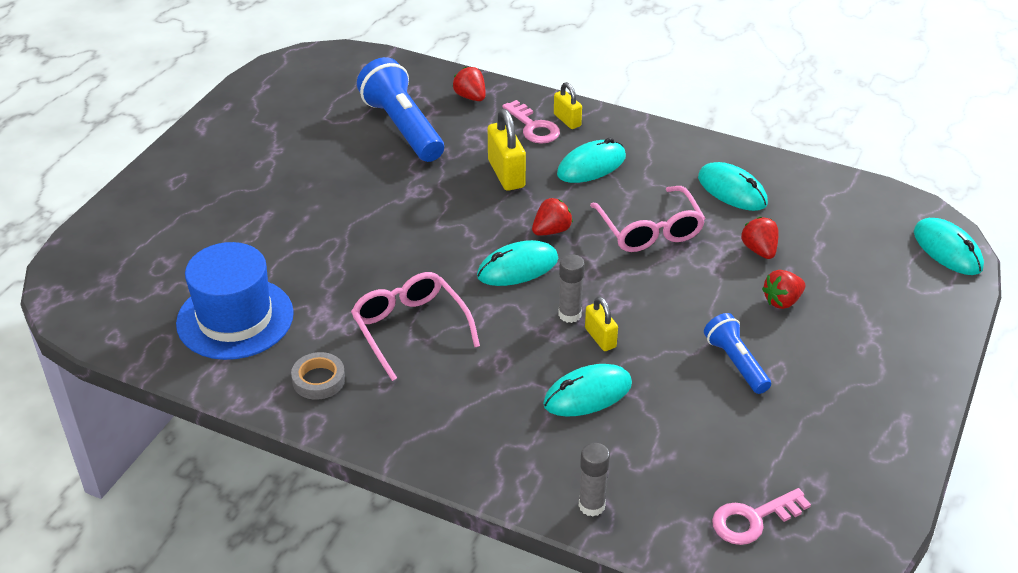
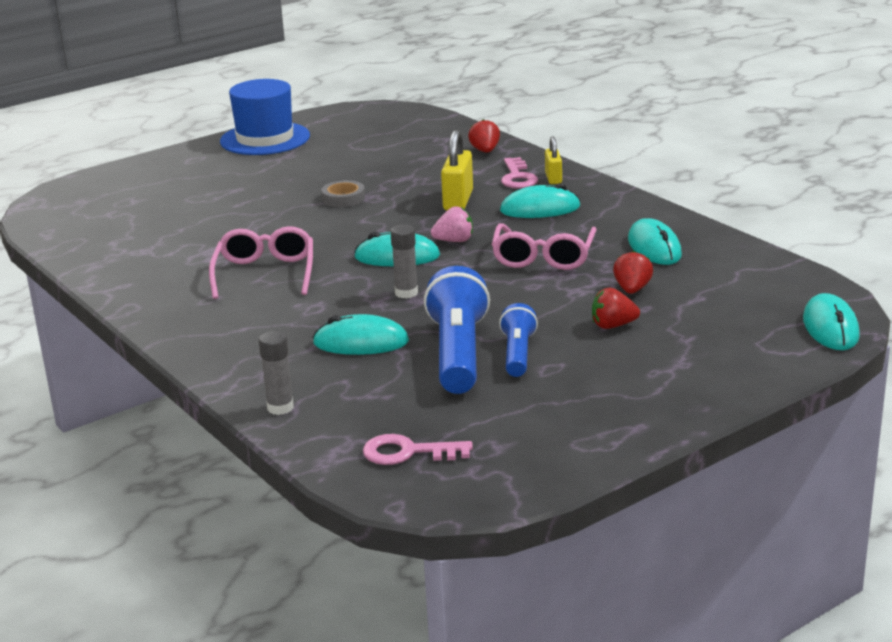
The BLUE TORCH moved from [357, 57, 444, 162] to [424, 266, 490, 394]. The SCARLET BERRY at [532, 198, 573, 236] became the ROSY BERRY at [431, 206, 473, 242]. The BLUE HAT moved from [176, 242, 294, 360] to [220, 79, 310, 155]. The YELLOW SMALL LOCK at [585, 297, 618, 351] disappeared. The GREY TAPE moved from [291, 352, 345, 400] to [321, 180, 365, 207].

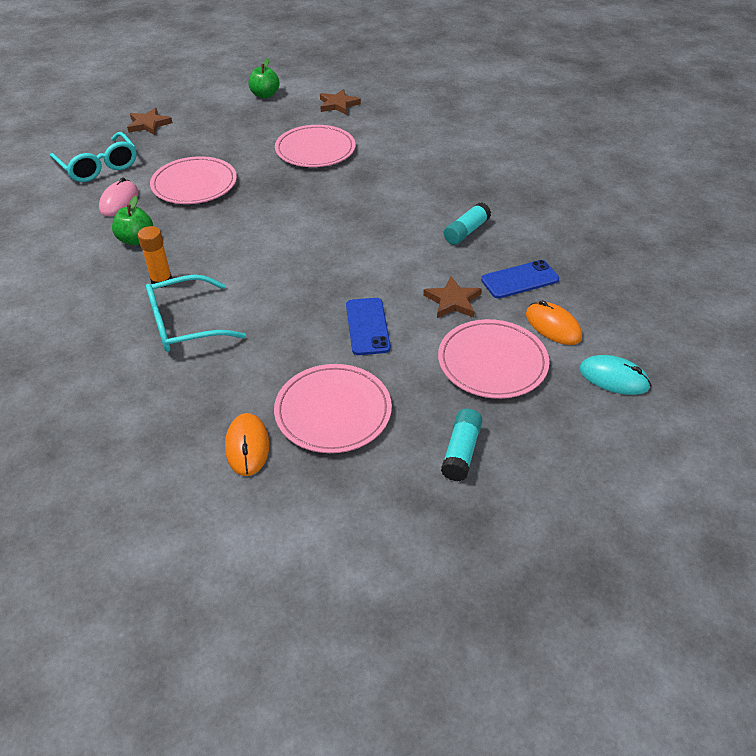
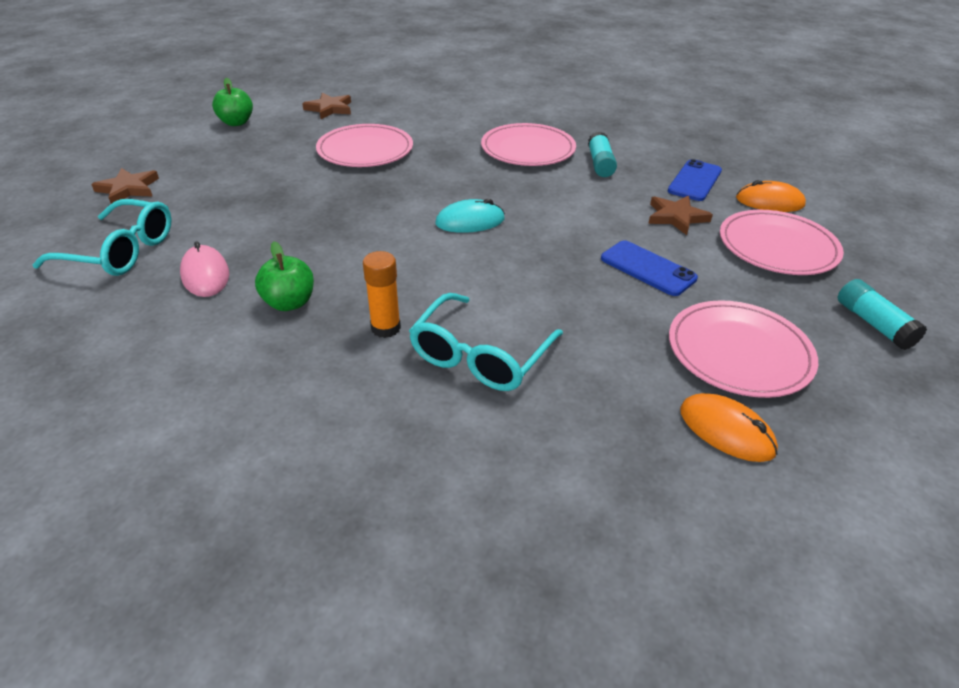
The ROSY PLATE moved from [150, 156, 237, 204] to [481, 123, 576, 166]. The AQUA PC MOUSE moved from [579, 355, 651, 395] to [435, 199, 505, 233].

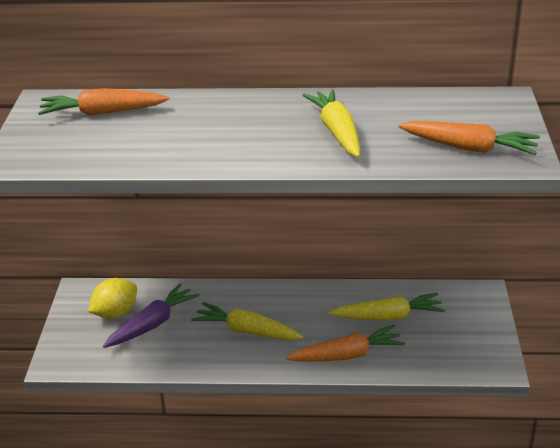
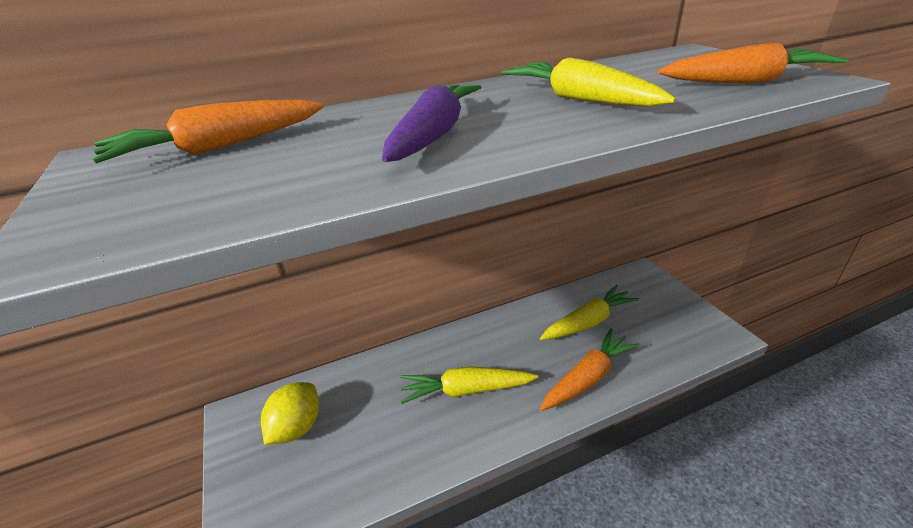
The ROYAL PURPLE CARROT moved from [103, 283, 199, 348] to [382, 84, 481, 162].

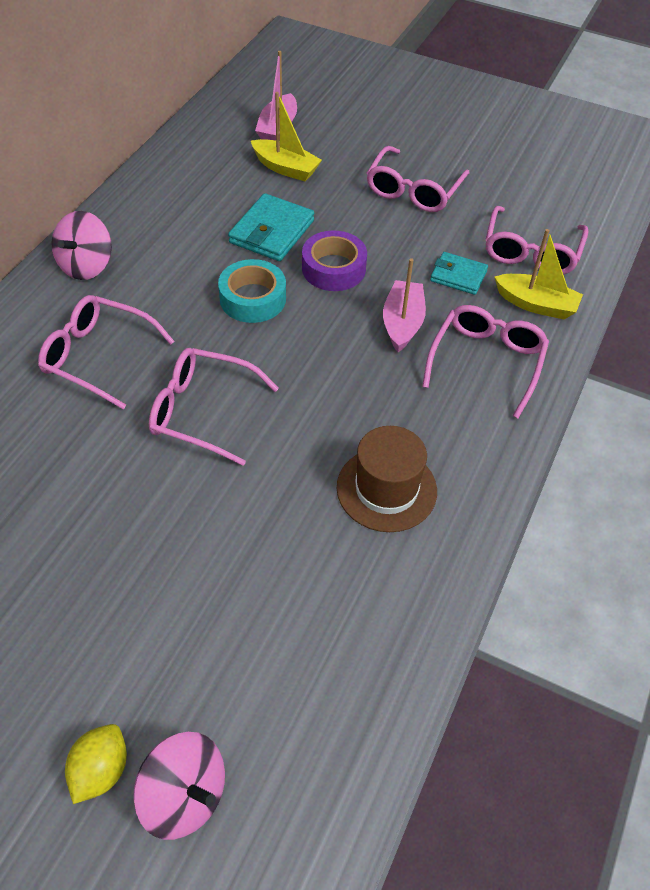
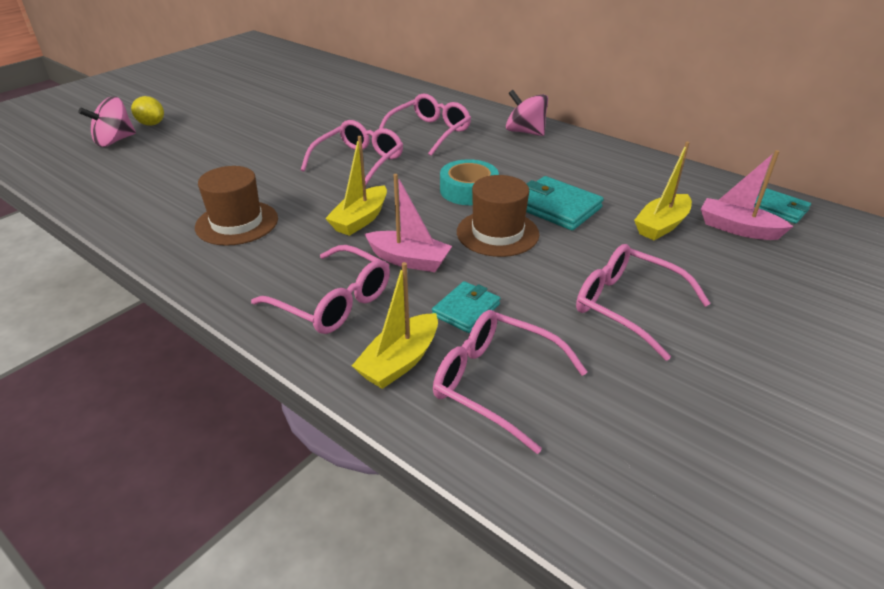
The ROYAL PURPLE TAPE at [302, 231, 367, 291] was replaced by the BROWN HAT at [457, 175, 539, 257]. The YELLOW SAILBOAT at [325, 136, 387, 236] appeared. The AQUA CARD WALLET at [754, 189, 811, 224] appeared.

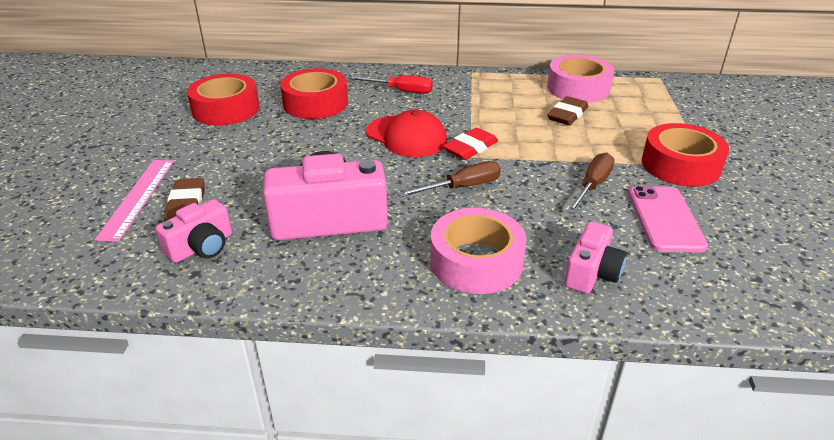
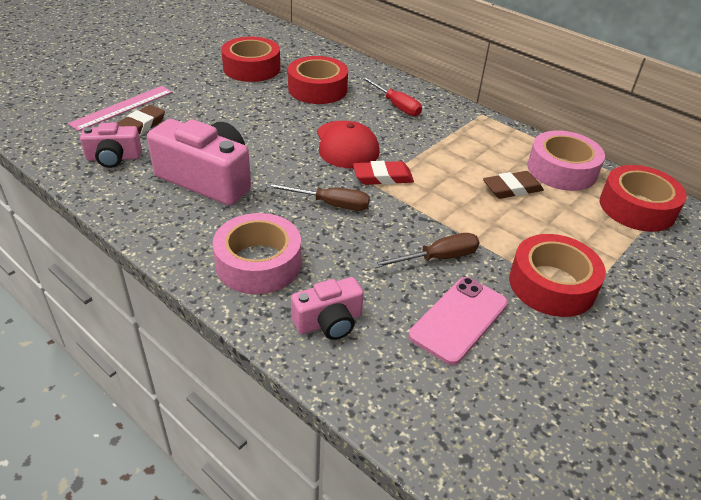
The SCARLET TAPE at [600, 165, 687, 232] appeared.

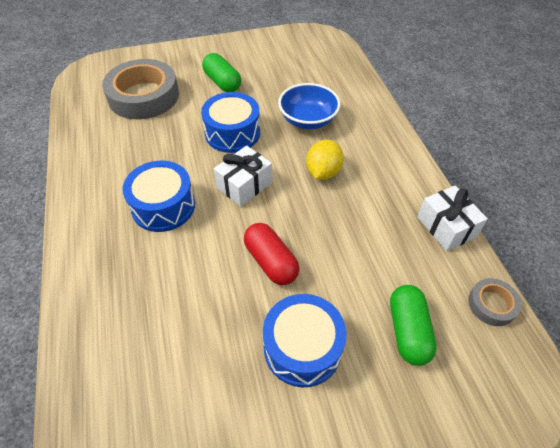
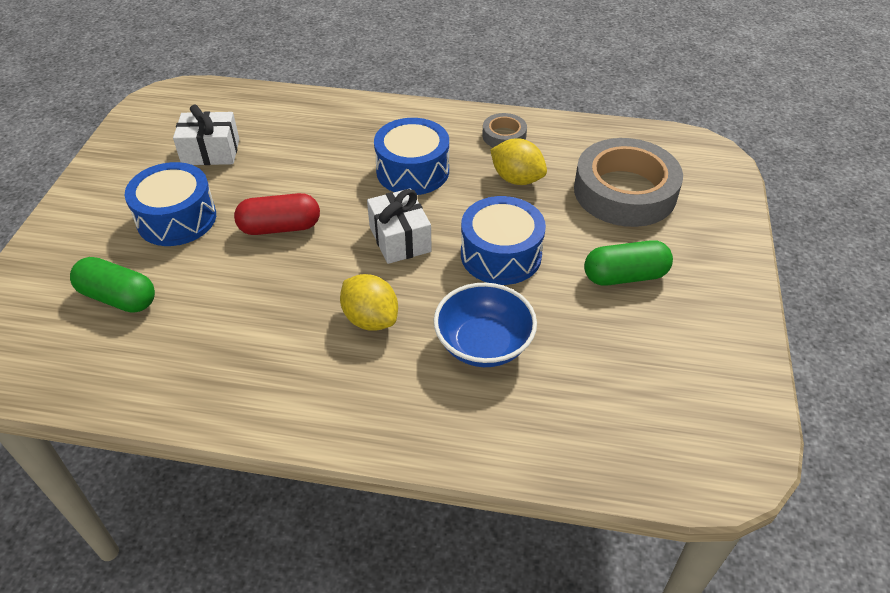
The PURE WHITE GIFT moved from [417, 185, 488, 251] to [173, 104, 239, 165]. The GREY TAPE moved from [468, 278, 522, 326] to [482, 113, 527, 147]. The YELLOW LEMON at [490, 138, 547, 185] appeared.

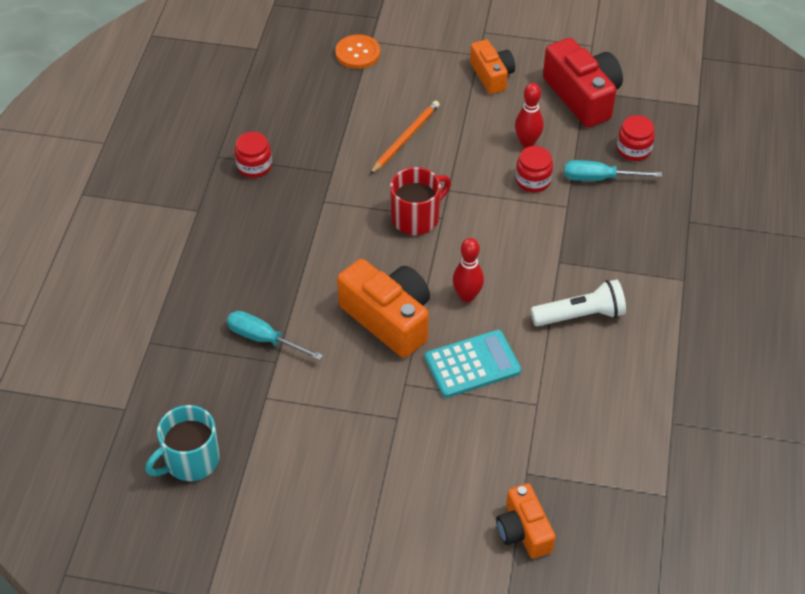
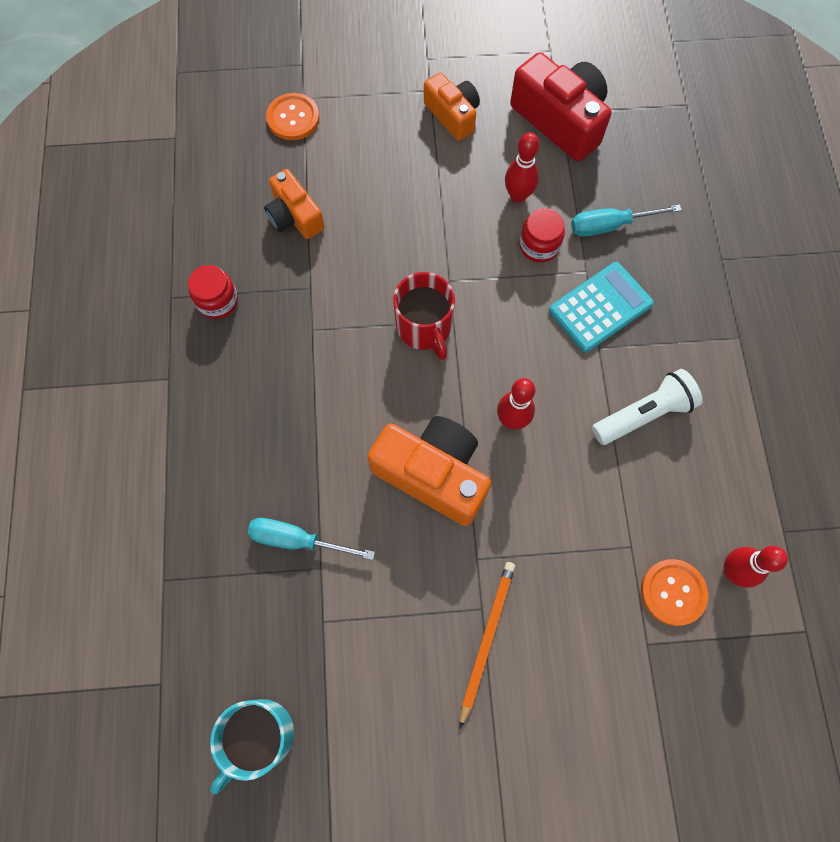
The ORANGE-COLOURED WOODEN PENCIL moved from [370, 101, 440, 174] to [460, 562, 515, 728]. The SCARLET JAM JAR at [617, 115, 655, 161] disappeared. The SCARLET TEA MUG at [390, 167, 451, 235] turned 120 degrees clockwise. The AQUA ADDING MACHINE moved from [424, 330, 521, 398] to [549, 262, 654, 352]. The ORANGE-COLOURED COMPACT CAMERA moved from [496, 483, 556, 559] to [264, 169, 324, 239]. The SCARLET BOWLING PIN at [723, 546, 788, 588] appeared. The ORANGE-COLOURED SHIRT BUTTON at [641, 559, 708, 626] appeared.

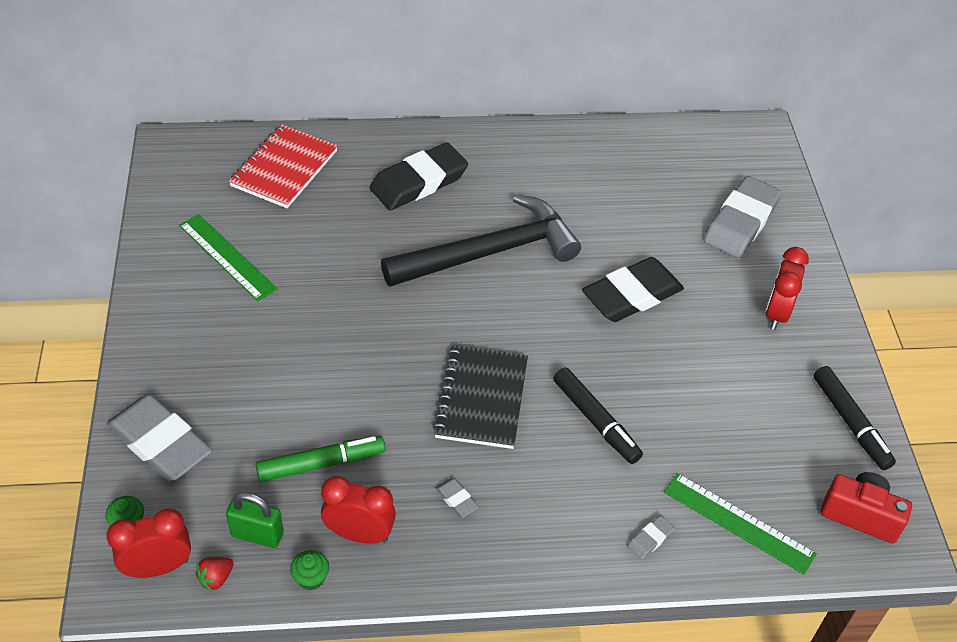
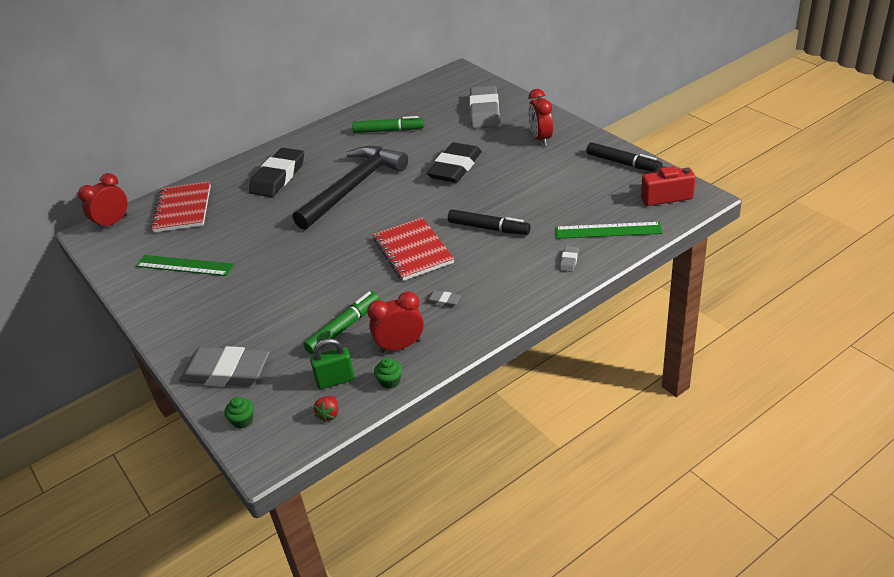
The JET-BLACK NOTEPAD at [433, 345, 528, 449] became the SCARLET NOTEPAD at [373, 217, 454, 281]. The SCARLET CLOCK moved from [106, 509, 191, 578] to [78, 173, 127, 231]. The GREEN FELT PEN at [352, 116, 424, 133] appeared.

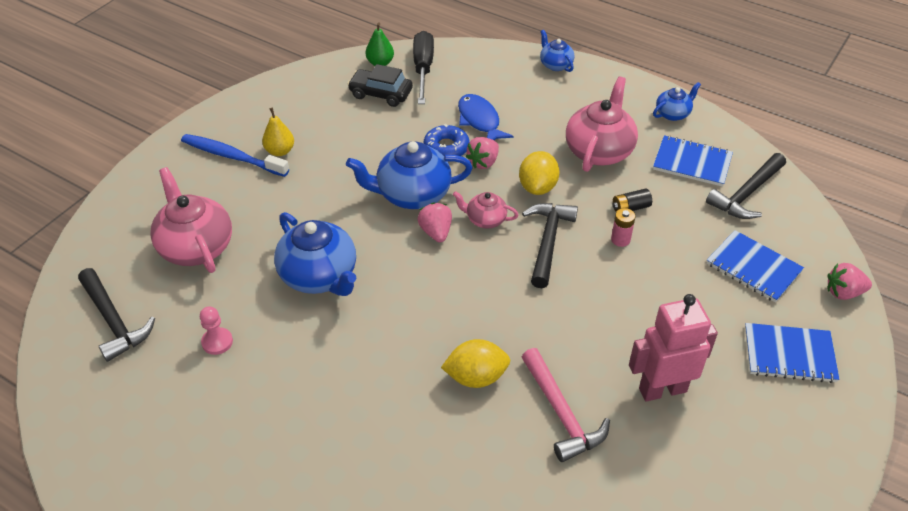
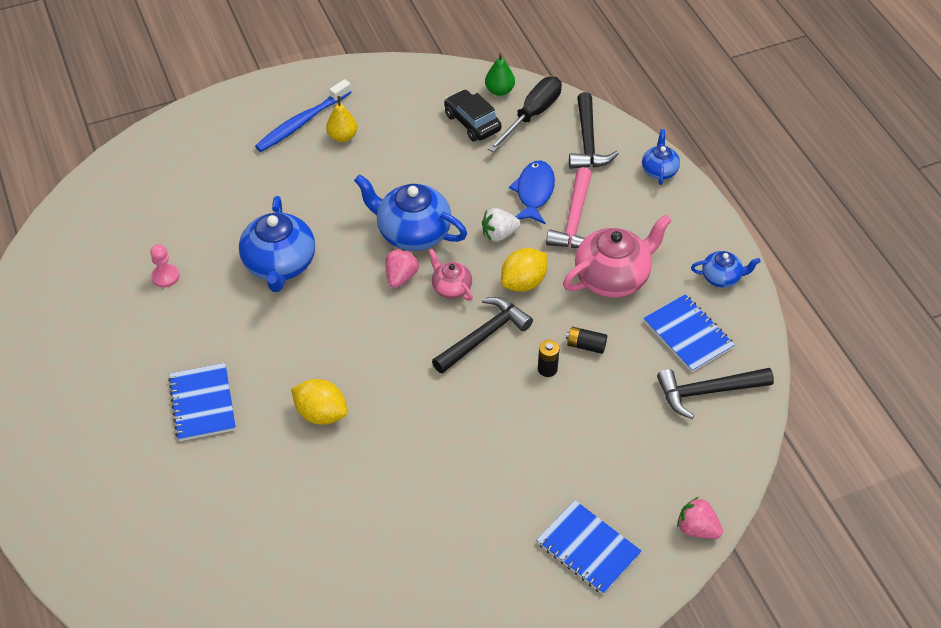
The BLUE DONUT at [424, 124, 470, 156] disappeared. The BLUE TOOTH BRUSH at [181, 134, 289, 177] turned 105 degrees counterclockwise. The ROSY BERRY at [465, 137, 499, 169] became the PURE WHITE BERRY at [482, 208, 520, 242]. The ROSY TEA POT at [150, 167, 232, 273] disappeared. The ROSY POWER CELL at [611, 208, 635, 247] became the JET-BLACK POWER CELL at [538, 340, 559, 377]. The BLUE NOTEPAD moved from [707, 230, 804, 303] to [168, 363, 236, 441]. The JET-BLACK HAMMER moved from [78, 268, 155, 362] to [569, 92, 619, 169]. The ROSY ROBOT FIGURE at [629, 294, 718, 402] disappeared. The ROSY HAMMER moved from [522, 348, 610, 462] to [546, 167, 592, 248].

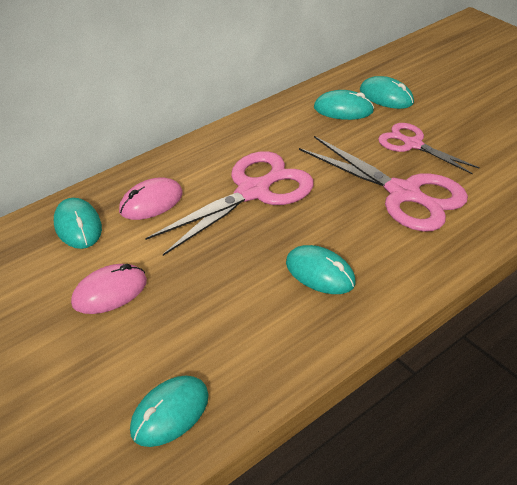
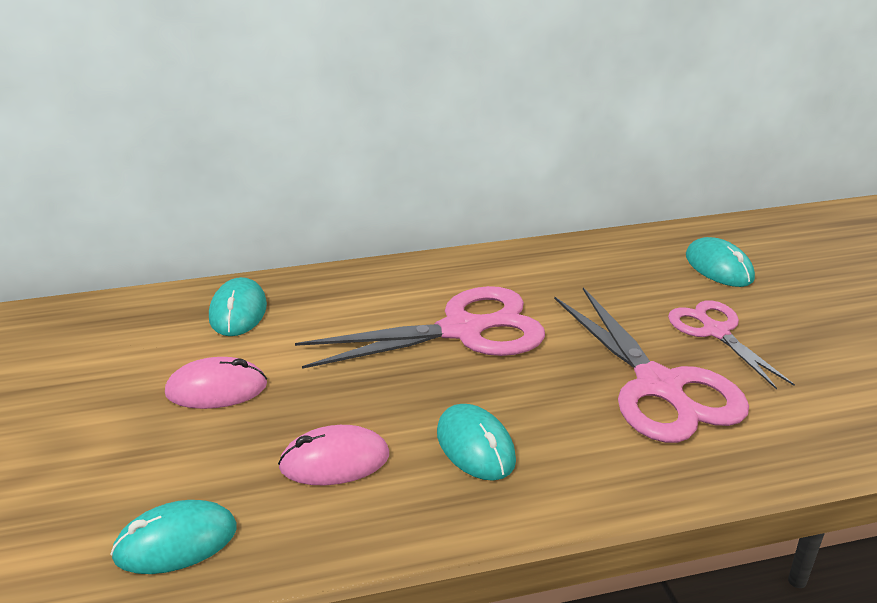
The AQUA PC MOUSE at [314, 90, 374, 120] disappeared. The ROSY PC MOUSE moved from [119, 177, 183, 220] to [278, 425, 389, 485].

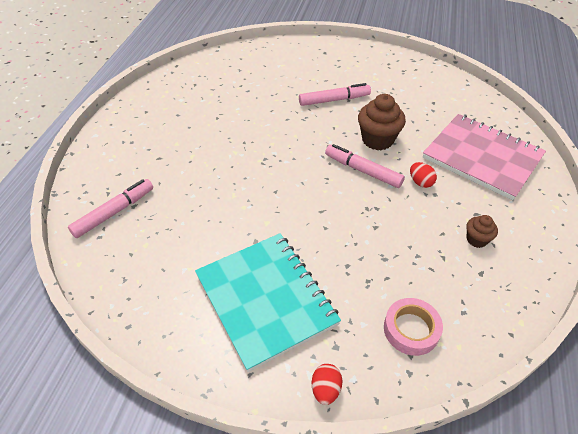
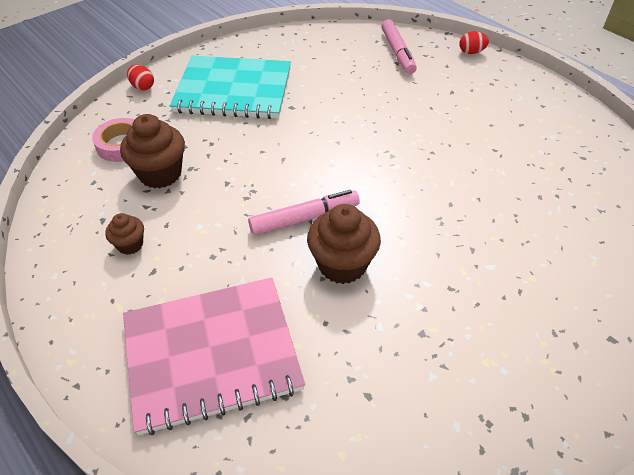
The ROSY FELT PEN at [299, 83, 371, 106] disappeared. The SCARLET EGG moved from [410, 162, 437, 188] to [459, 31, 489, 54]. The BROWN CUPCAKE at [120, 114, 185, 188] appeared.

